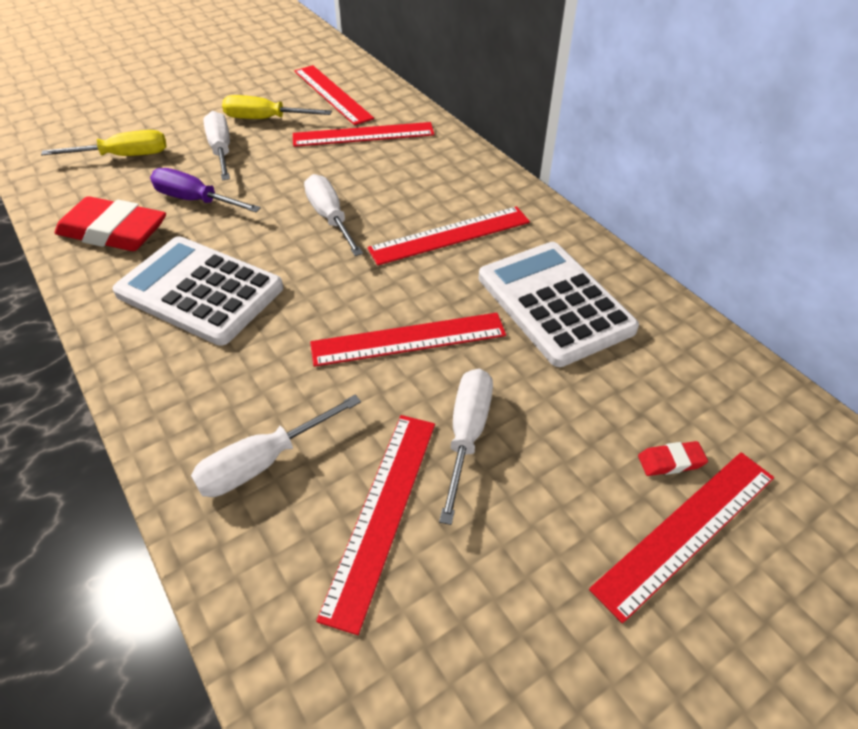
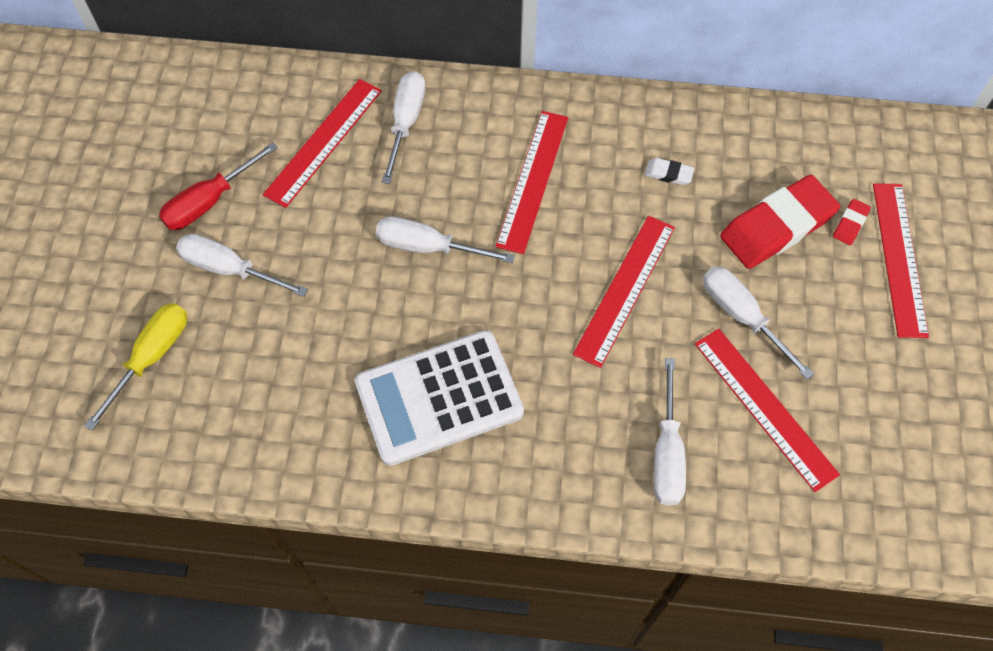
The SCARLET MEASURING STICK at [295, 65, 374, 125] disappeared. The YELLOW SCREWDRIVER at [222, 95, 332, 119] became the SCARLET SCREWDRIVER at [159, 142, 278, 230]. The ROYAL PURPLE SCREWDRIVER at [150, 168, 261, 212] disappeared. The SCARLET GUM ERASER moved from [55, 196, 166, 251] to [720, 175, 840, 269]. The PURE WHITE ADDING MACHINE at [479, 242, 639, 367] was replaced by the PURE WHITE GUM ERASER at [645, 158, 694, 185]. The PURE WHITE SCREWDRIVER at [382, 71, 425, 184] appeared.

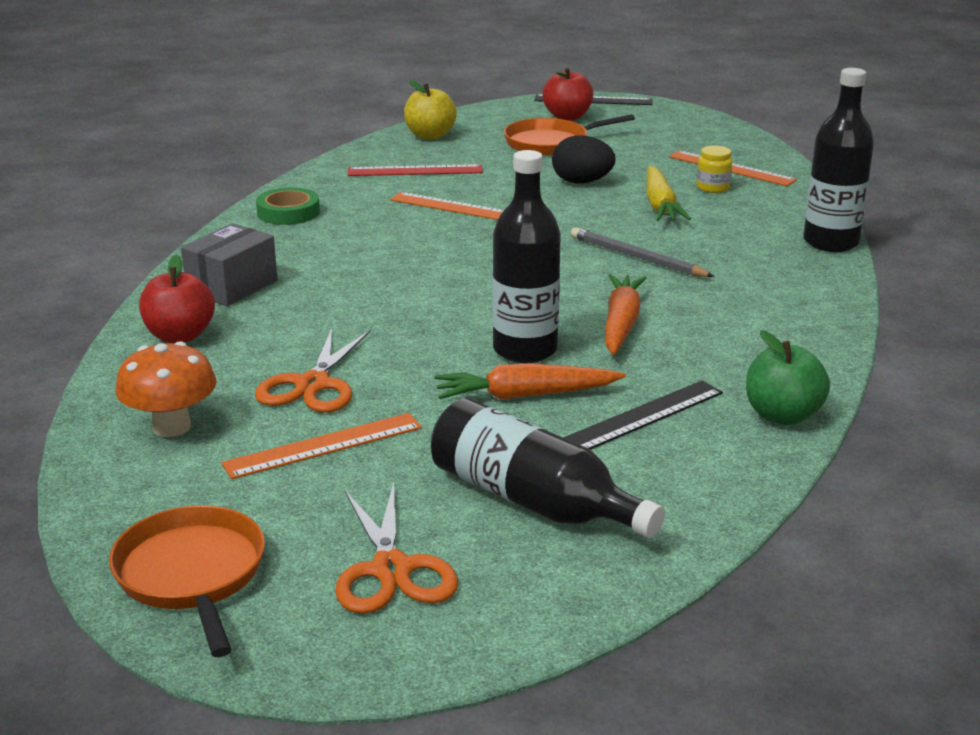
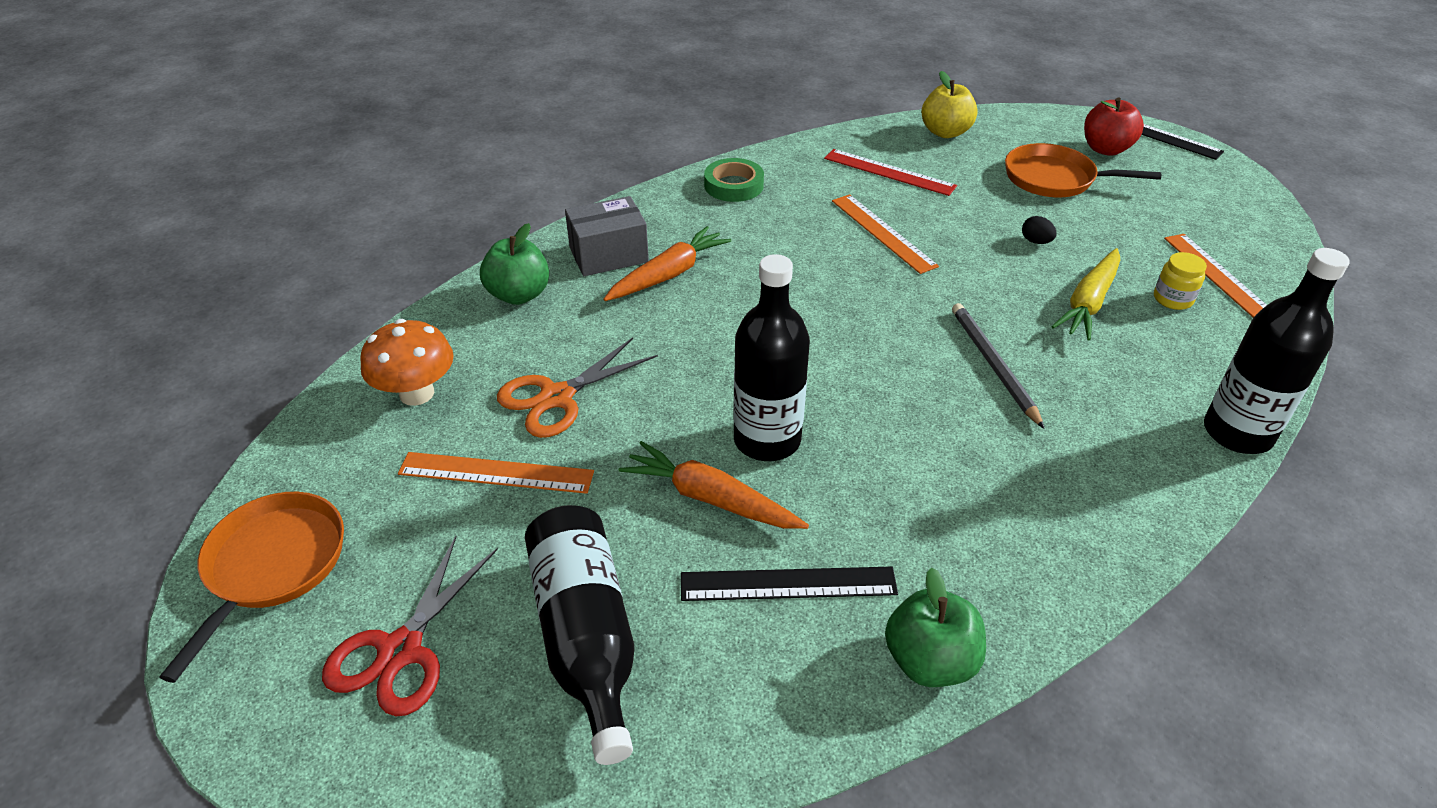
The JET-BLACK EGG at [552, 135, 615, 183] changed to 0.51 times the size. The SCARLET TOY APPLE at [139, 254, 215, 343] became the GREEN TOY APPLE at [480, 223, 549, 305]. The ORANGE-COLOURED CARROT moved from [605, 274, 646, 355] to [604, 226, 731, 301]. The ORANGE-COLOURED SHEARS at [335, 482, 458, 614] became the SCARLET SHEARS at [322, 536, 498, 716].

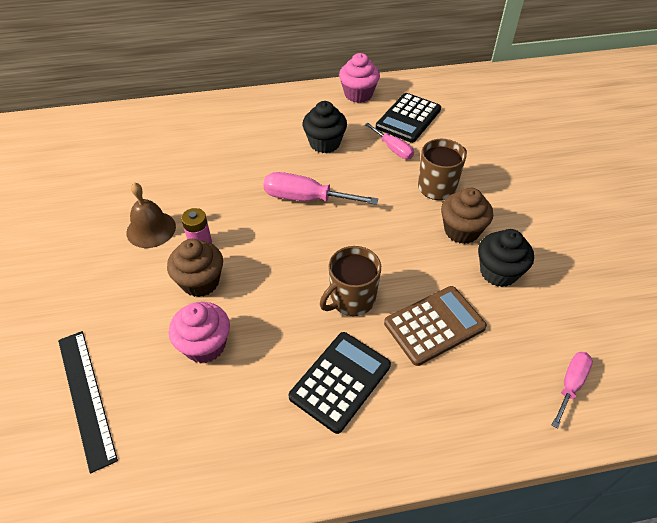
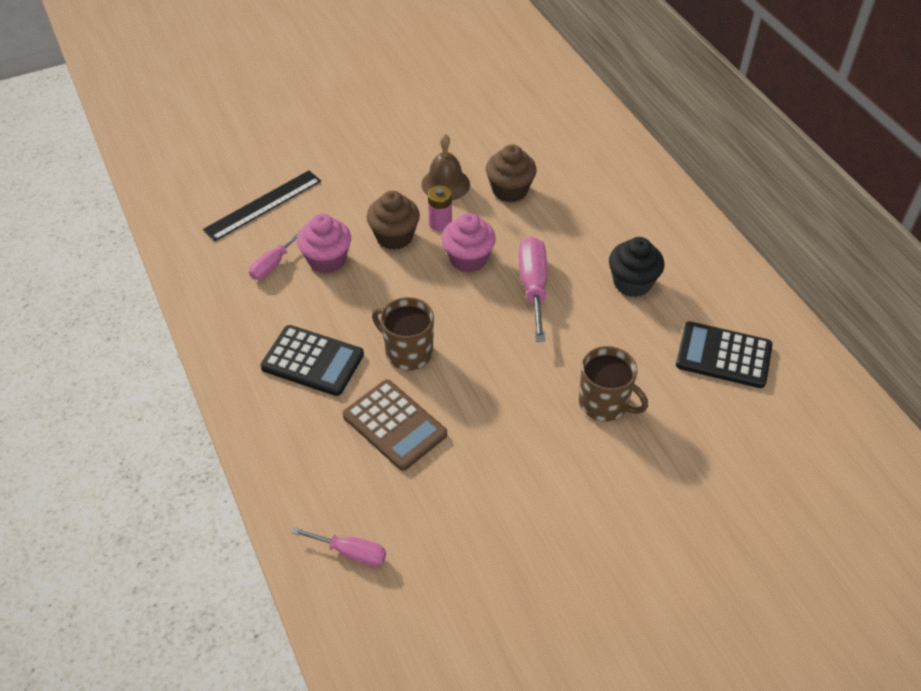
The ROSY CUPCAKE moved from [339, 53, 380, 103] to [442, 213, 496, 272]. The ROSY SCREWDRIVER moved from [365, 123, 414, 159] to [249, 229, 301, 280]. The BROWN CUPCAKE moved from [441, 188, 493, 244] to [486, 144, 537, 203]. The JET-BLACK CUPCAKE at [478, 229, 534, 287] disappeared.

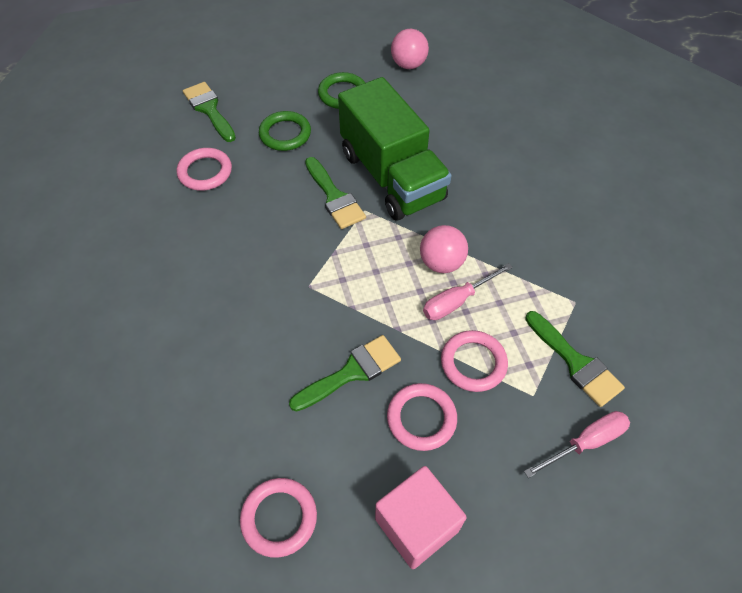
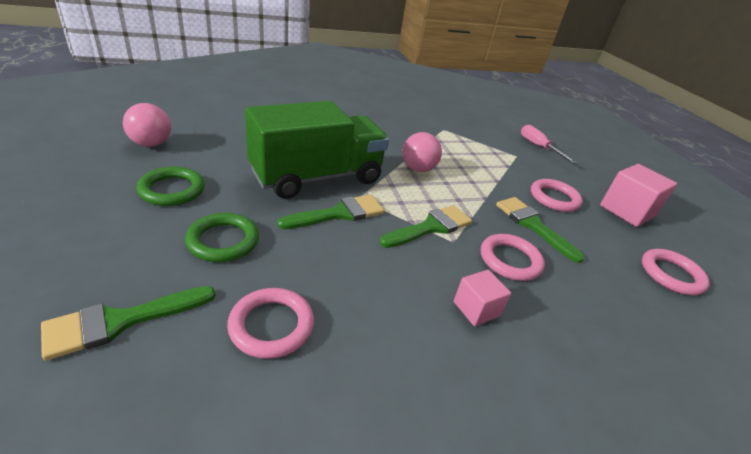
The ROSY SCREWDRIVER at [423, 263, 513, 320] disappeared. The GREEN BRUSH moved from [525, 311, 625, 407] to [379, 205, 472, 248]. The ROSY TORUS moved from [441, 330, 508, 392] to [481, 234, 545, 281]. The ROSY BLOCK at [454, 270, 511, 326] appeared.

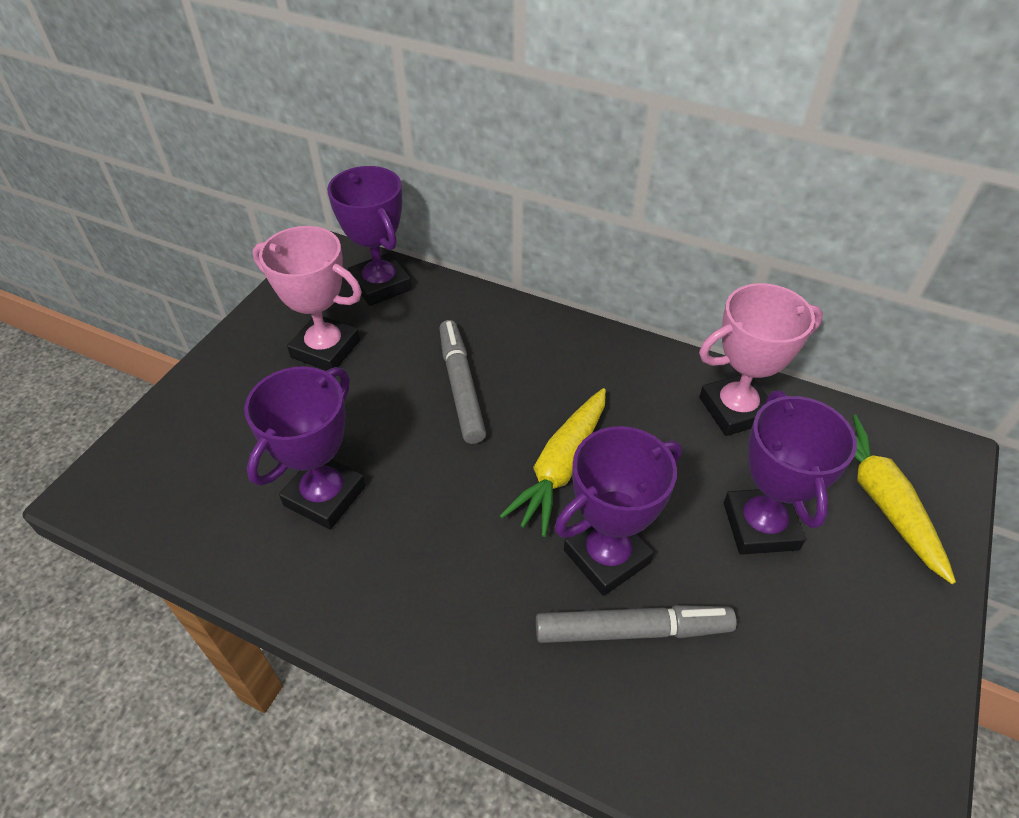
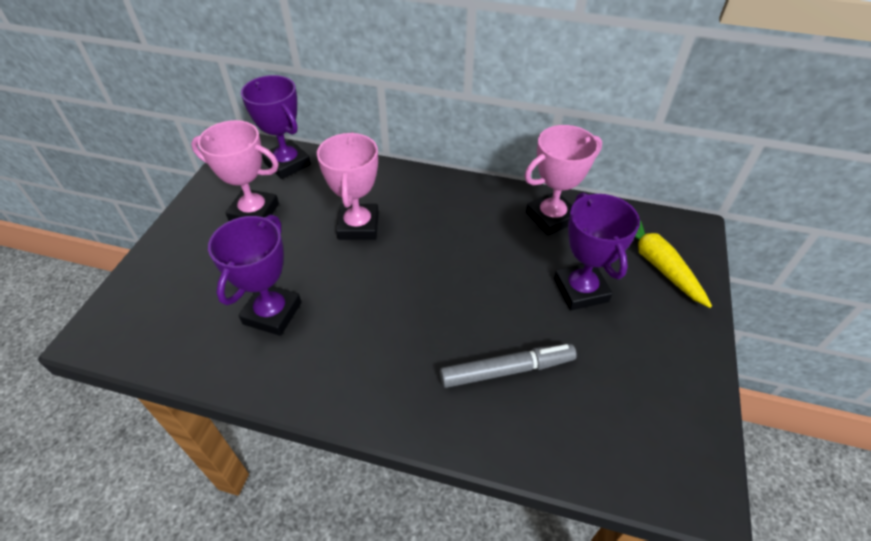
The GREY FELT PEN at [440, 320, 486, 444] was replaced by the ROSY TROPHY at [317, 132, 379, 240]. The YELLOW CARROT at [500, 388, 606, 537] disappeared. The ROYAL PURPLE TROPHY at [554, 426, 682, 596] disappeared.

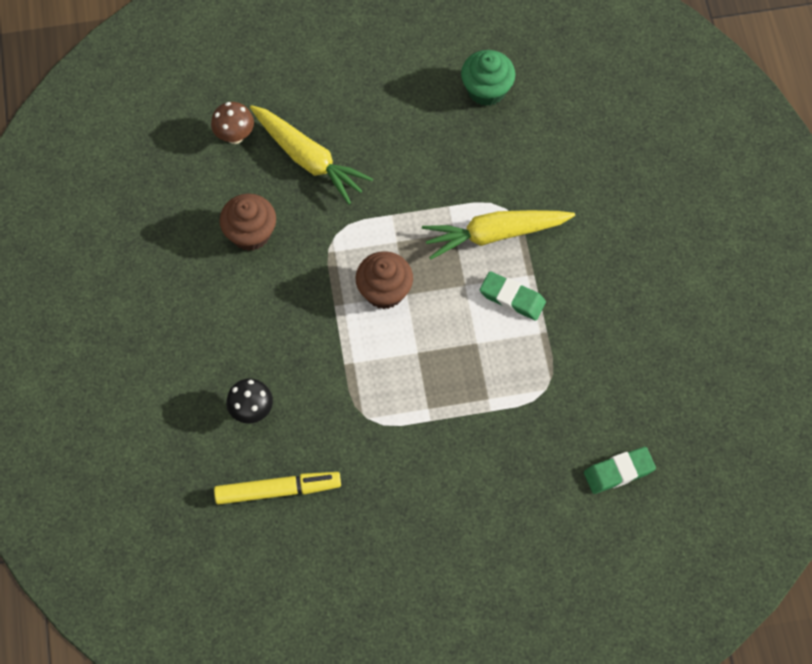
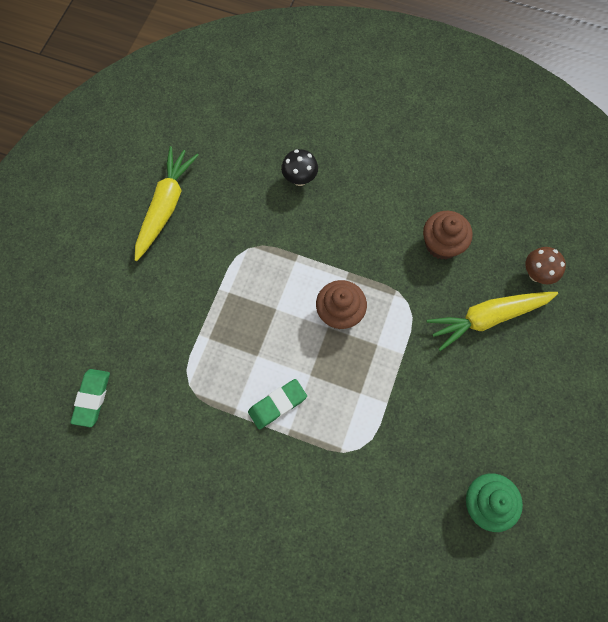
The YELLOW CARROT moved from [422, 210, 575, 259] to [135, 146, 199, 261]. The YELLOW FELT PEN at [214, 472, 341, 505] disappeared.

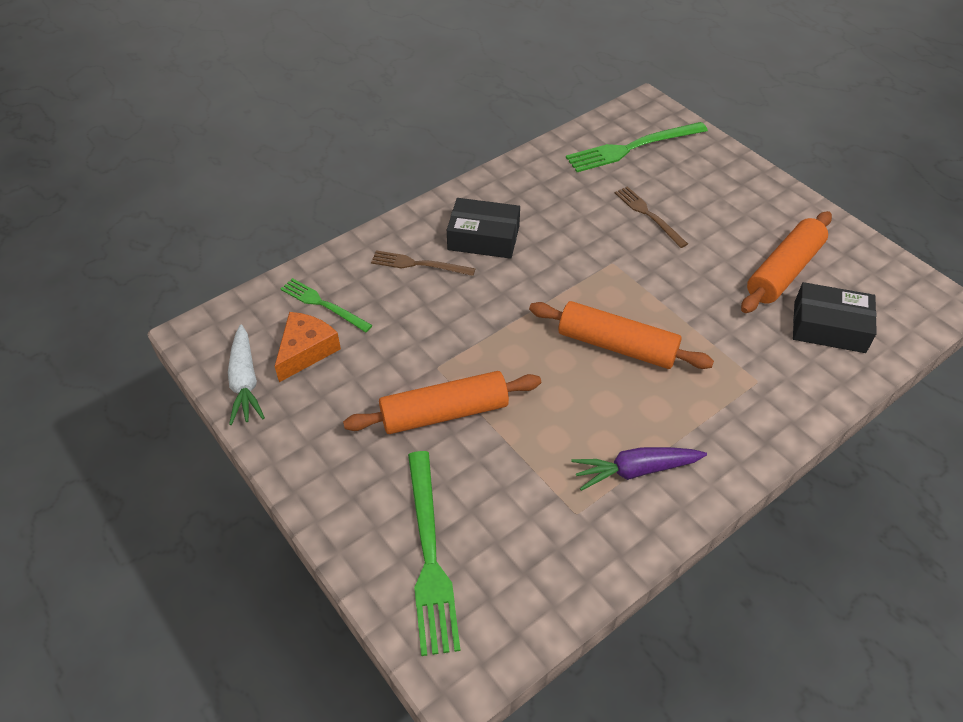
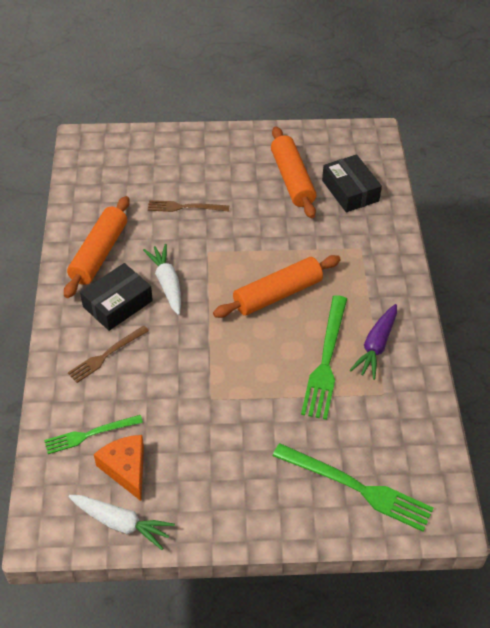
The GREEN DINNER FORK moved from [566, 122, 708, 172] to [301, 295, 347, 420]. The JET-BLACK BOX at [793, 282, 877, 353] turned 75 degrees counterclockwise. The ORANGE-COLOURED DOUGH ROLLER moved from [343, 371, 541, 434] to [64, 196, 130, 298]. The PURE WHITE CARROT at [143, 244, 181, 315] appeared.

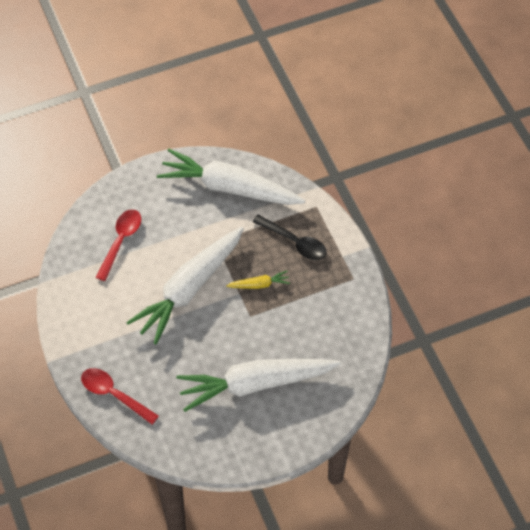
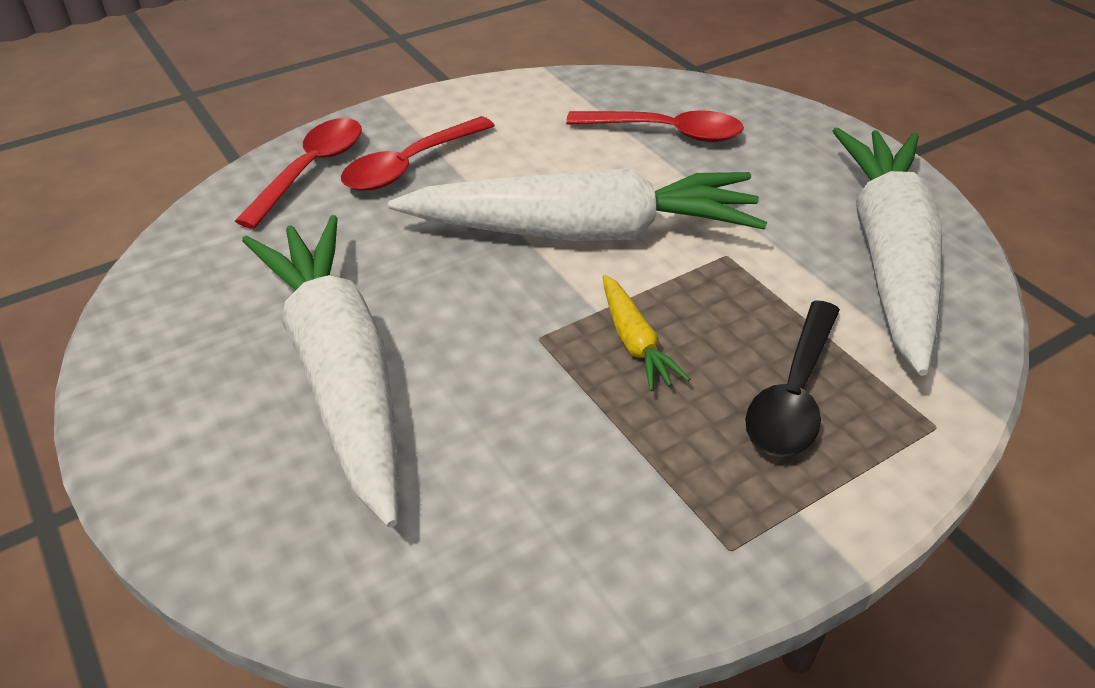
The PURE WHITE CARROT at [126, 227, 244, 344] turned 150 degrees clockwise. The SCARLET TABLESPOON at [341, 116, 495, 191] appeared.

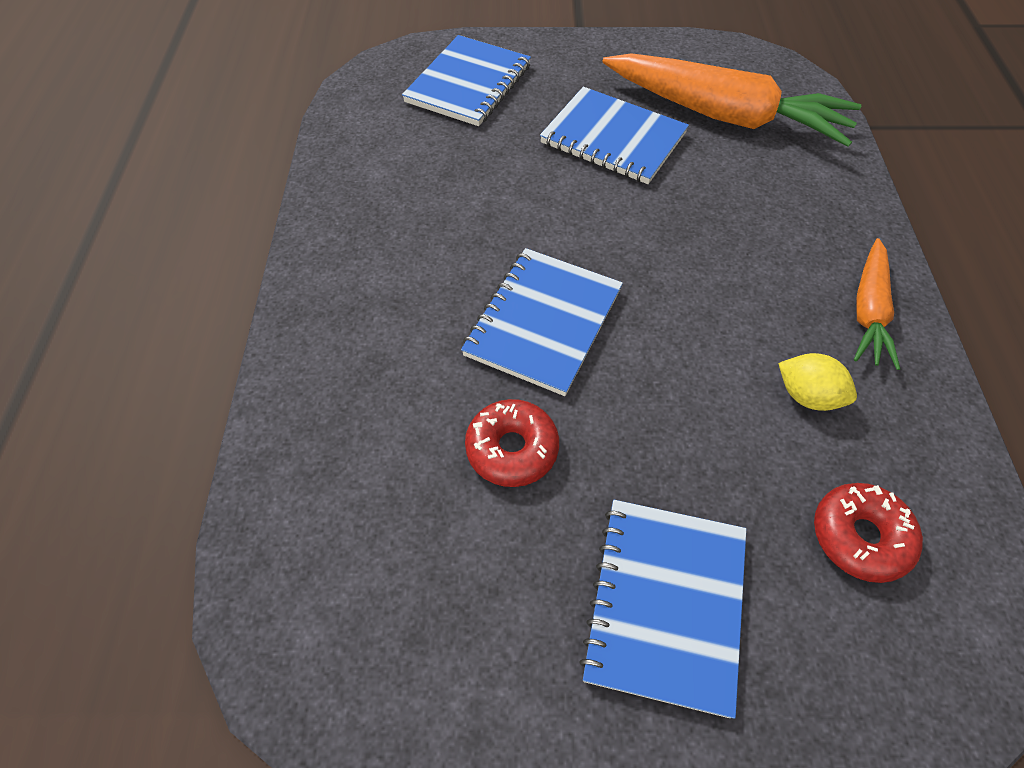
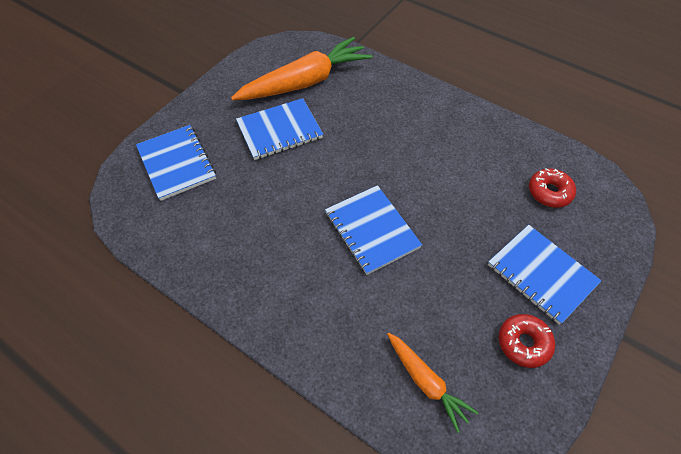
The ORANGE-COLOURED CARROT moved from [854, 238, 900, 370] to [387, 333, 478, 433]. The YELLOW LEMON at [778, 353, 857, 411] disappeared. The SCARLET DONUT moved from [465, 399, 559, 487] to [499, 314, 555, 368].

